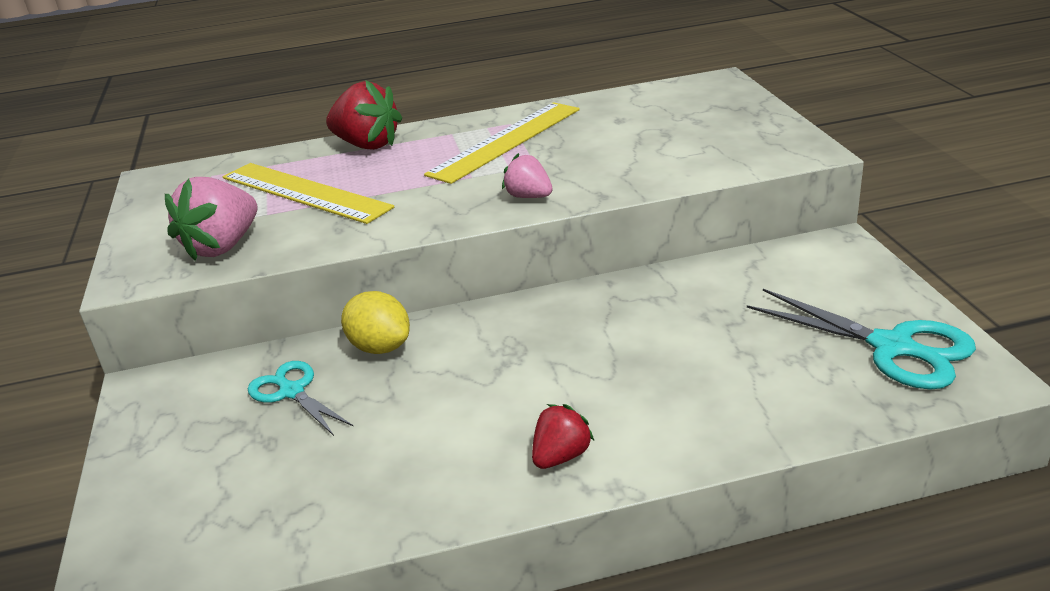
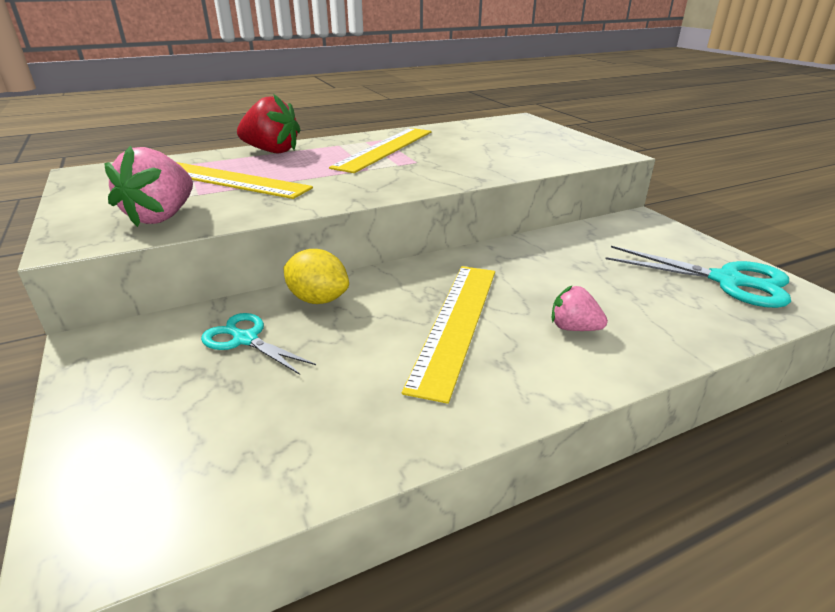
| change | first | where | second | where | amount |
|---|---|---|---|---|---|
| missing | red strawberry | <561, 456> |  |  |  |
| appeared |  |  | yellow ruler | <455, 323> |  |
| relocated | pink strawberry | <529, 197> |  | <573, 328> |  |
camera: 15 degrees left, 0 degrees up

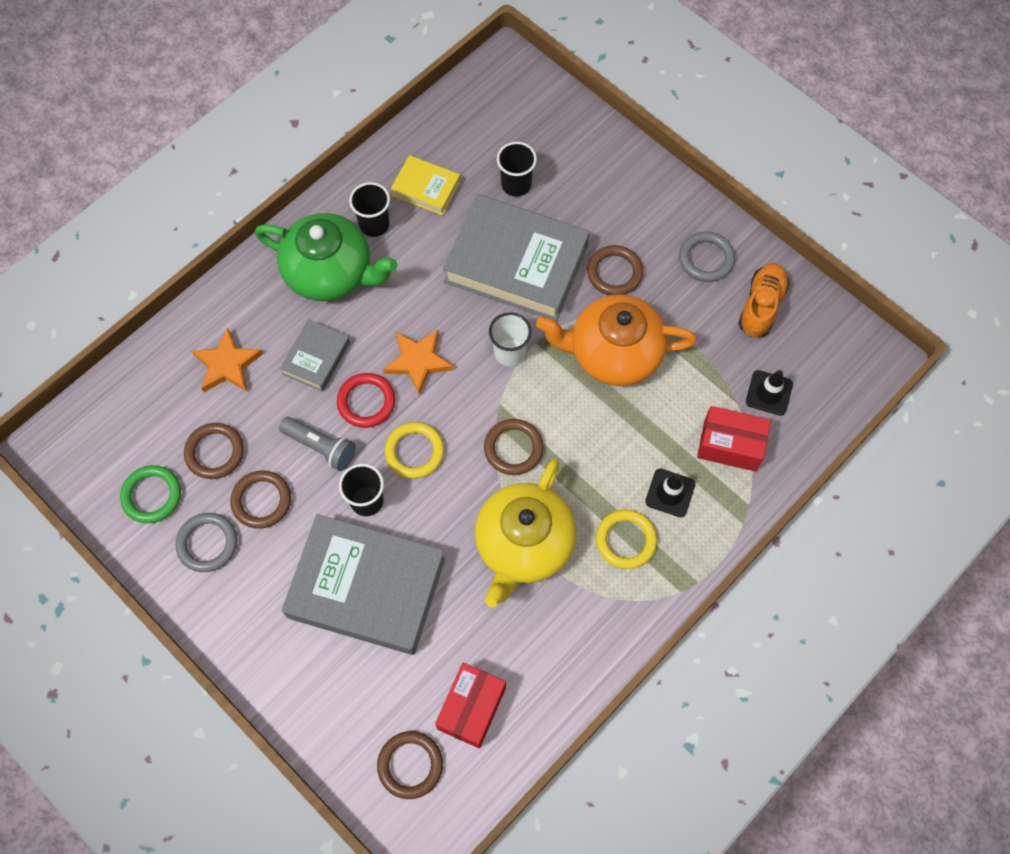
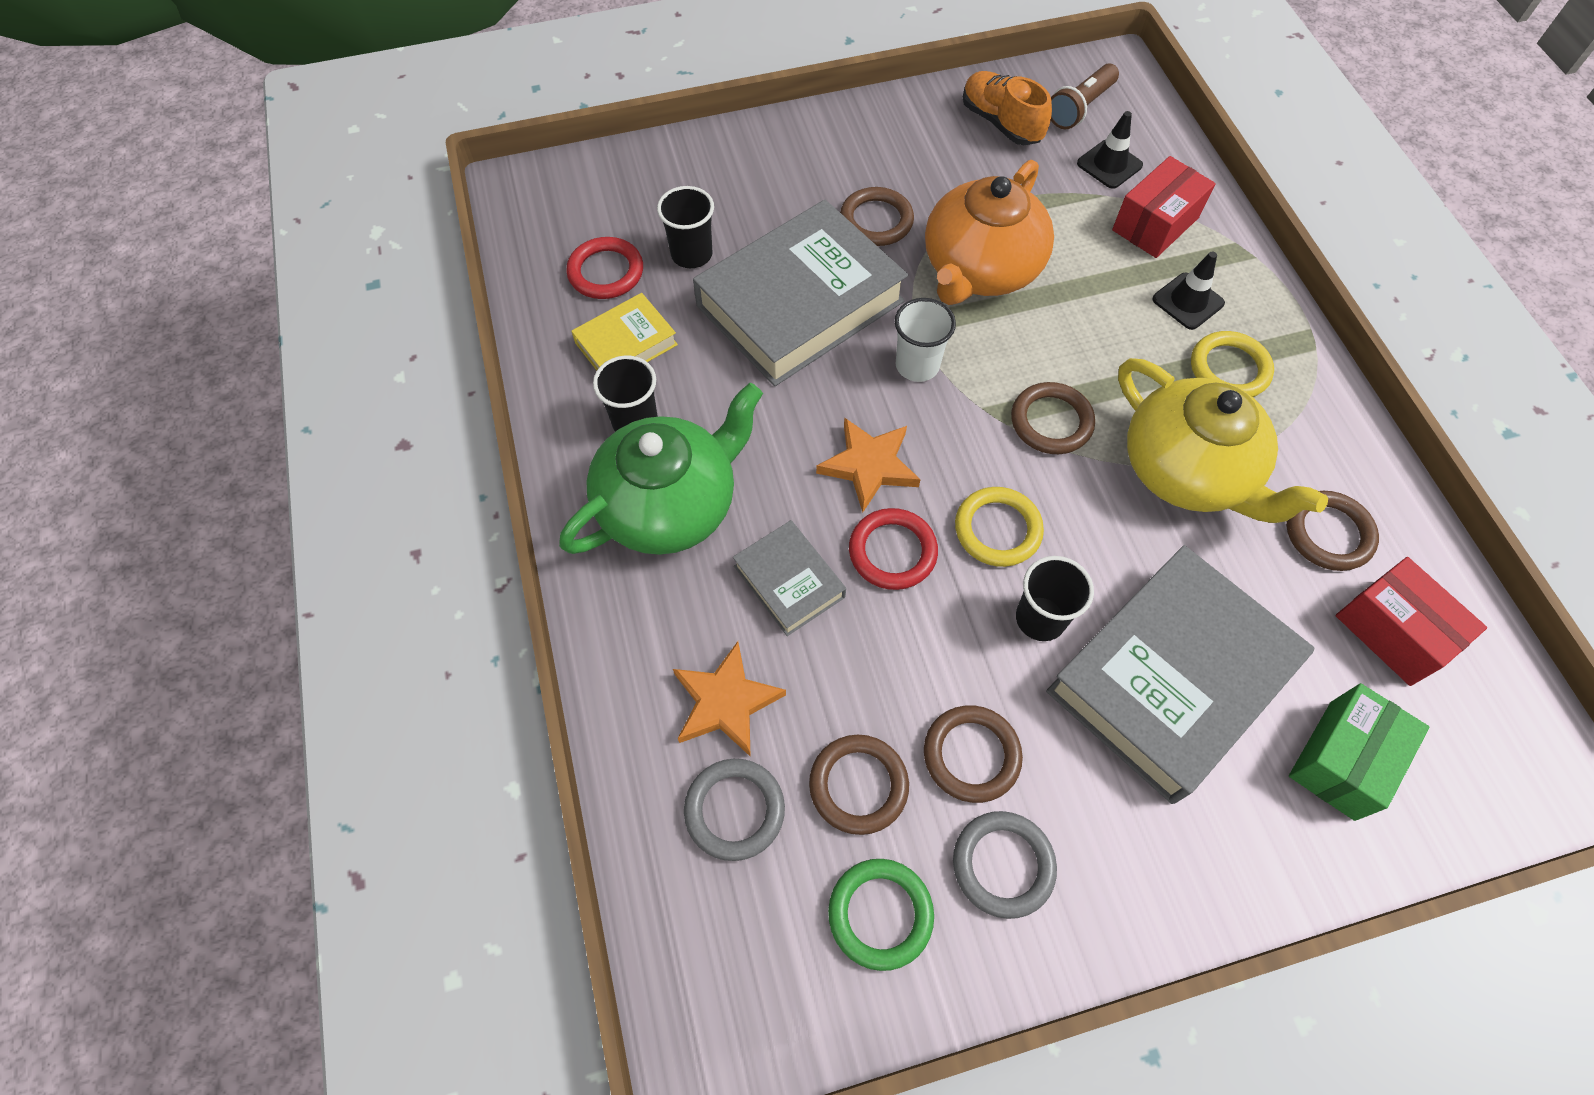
| change | first | where | second | where | amount |
|---|---|---|---|---|---|
| missing | grey flashlight | <321, 447> |  |  |  |
| appeared |  |  | red ring | <606, 272> |  |
| appeared |  |  | brown flashlight | <1080, 108> |  |
| appeared |  |  | green box | <1342, 759> |  |
| relocated | brown ring | <410, 765> |  | <1328, 533> |  |
| relocated | grey ring | <706, 259> |  | <734, 810> |  |
camera: 60 degrees left, 5 degrees down

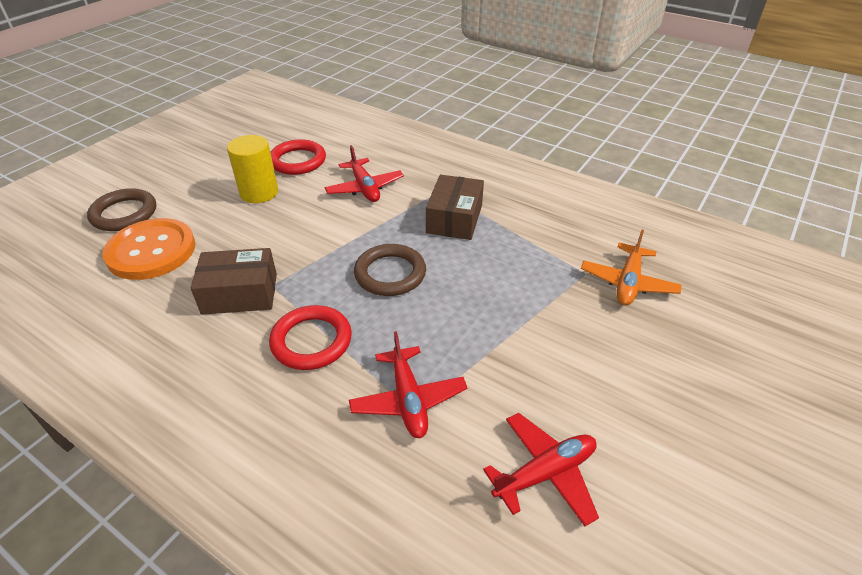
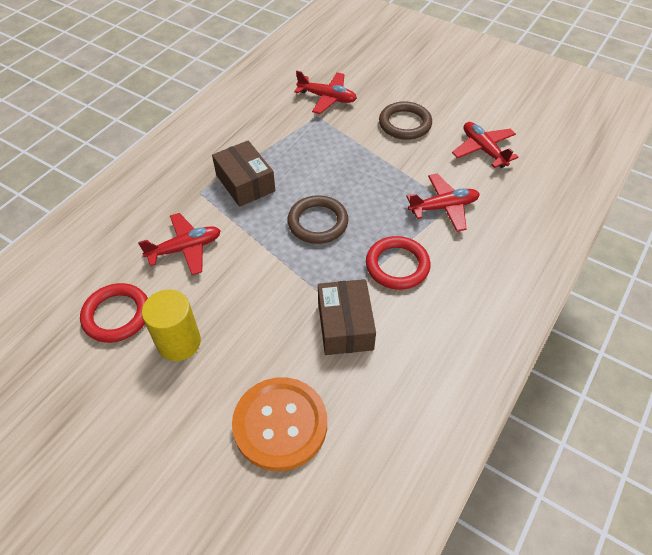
| change | first | where | second | where | amount |
|---|---|---|---|---|---|
| relocated | brown ring | <124, 214> |  | <405, 124> |  |
| colour | orange plane | <628, 283> | red plane | <327, 98> |  |
| spun | brown box | <454, 219> |  | <245, 183> | 45 degrees clockwise |
camera: 90 degrees left, 10 degrees up

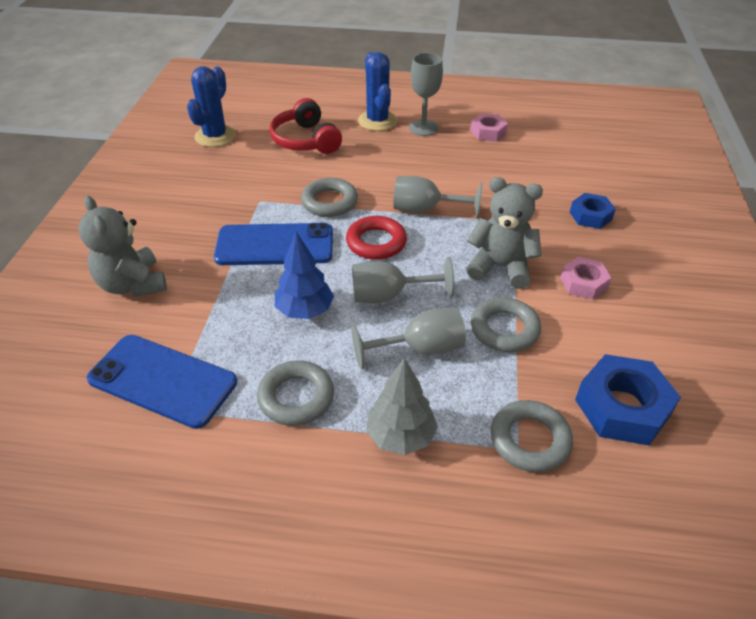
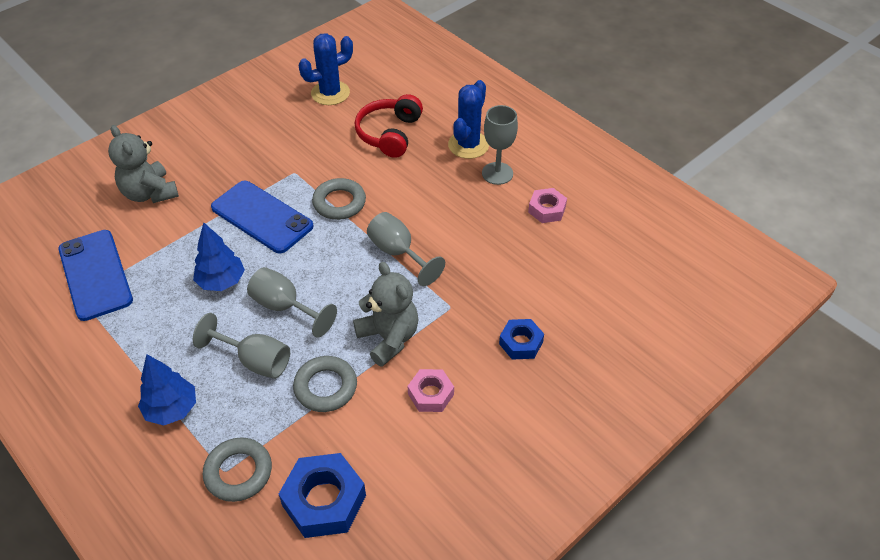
| change | first | where | second | where | amount |
|---|---|---|---|---|---|
| missing | grey ring | <296, 397> |  |  |  |
| missing | red ring | <376, 242> |  |  |  |
| colour | grey tree | <401, 436> | blue tree | <172, 409> |  |
| spun | grey teddy bear | <133, 284> |  | <149, 193> | 45 degrees counterclockwise |
camera: 40 degrees right, 5 degrees up

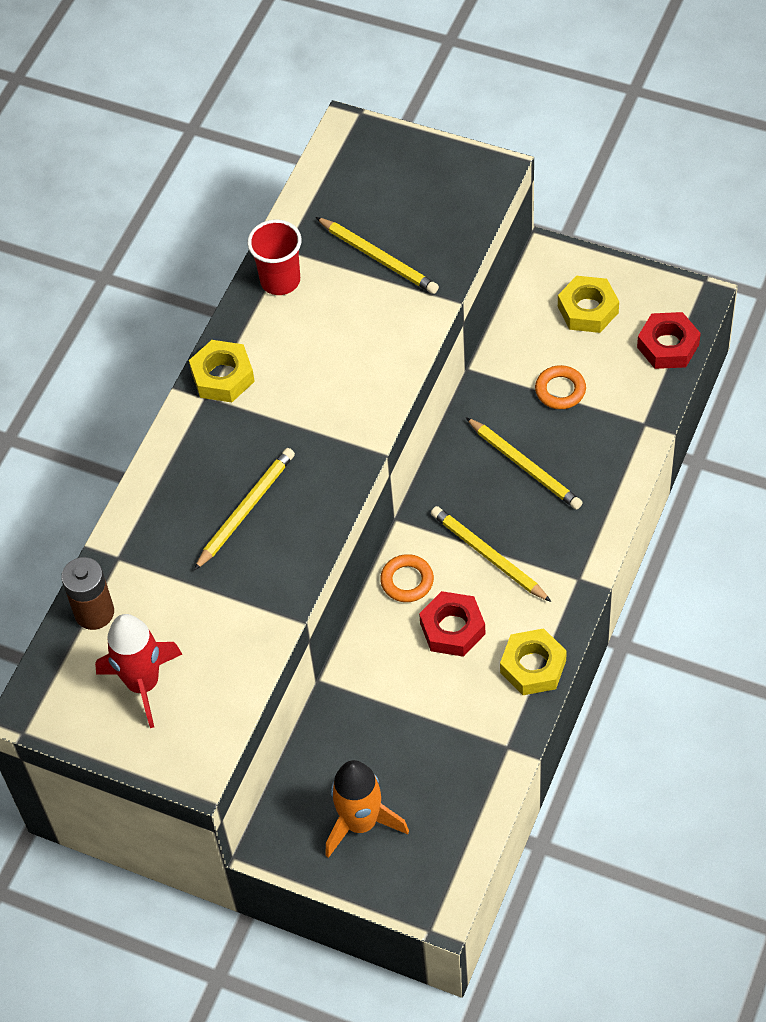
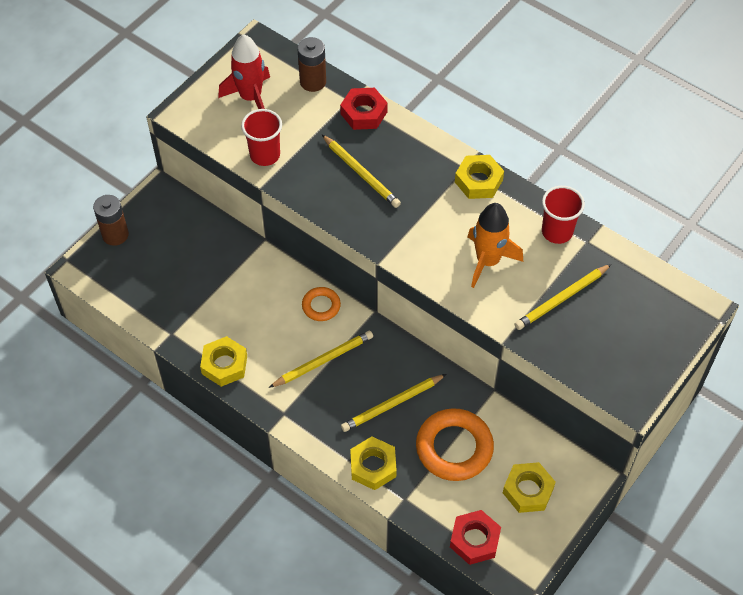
| change | first | where | second | where | amount |
|---|---|---|---|---|---|
| appeared |  |  | brown battery | <115, 235> |  |
| appeared |  |  | red cup | <265, 155> |  |
| appeared |  |  | yellow nut | <373, 466> |  |
| relocated | orange rocket | <361, 823> |  | <488, 261> |  |
| relocated | red nut | <452, 628> |  | <364, 113> |  |
| size | orange ring | <560, 390> |  | <454, 448> | x1.88 |
camera: 100 degrees right, 0 degrees up

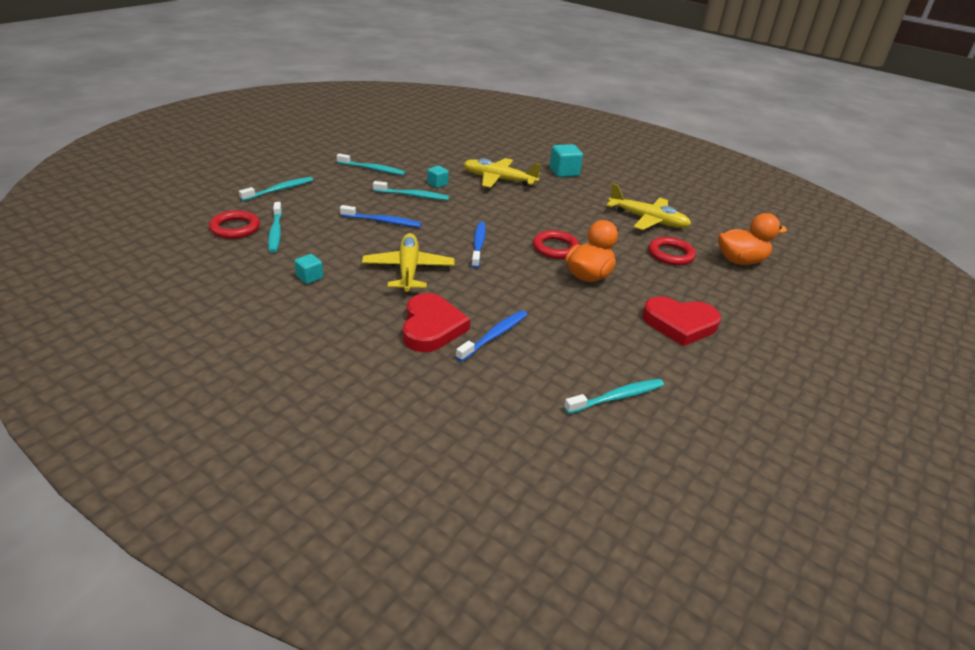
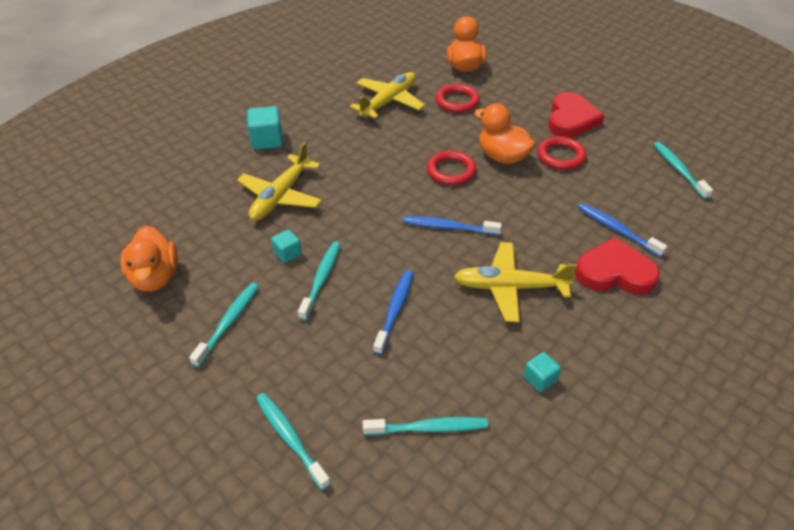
| change | first | where | second | where | amount |
|---|---|---|---|---|---|
| appeared |  |  | orange duck | <155, 277> |  |
| relocated | red ring | <235, 228> |  | <560, 156> |  |
camera: 80 degrees left, 10 degrees up

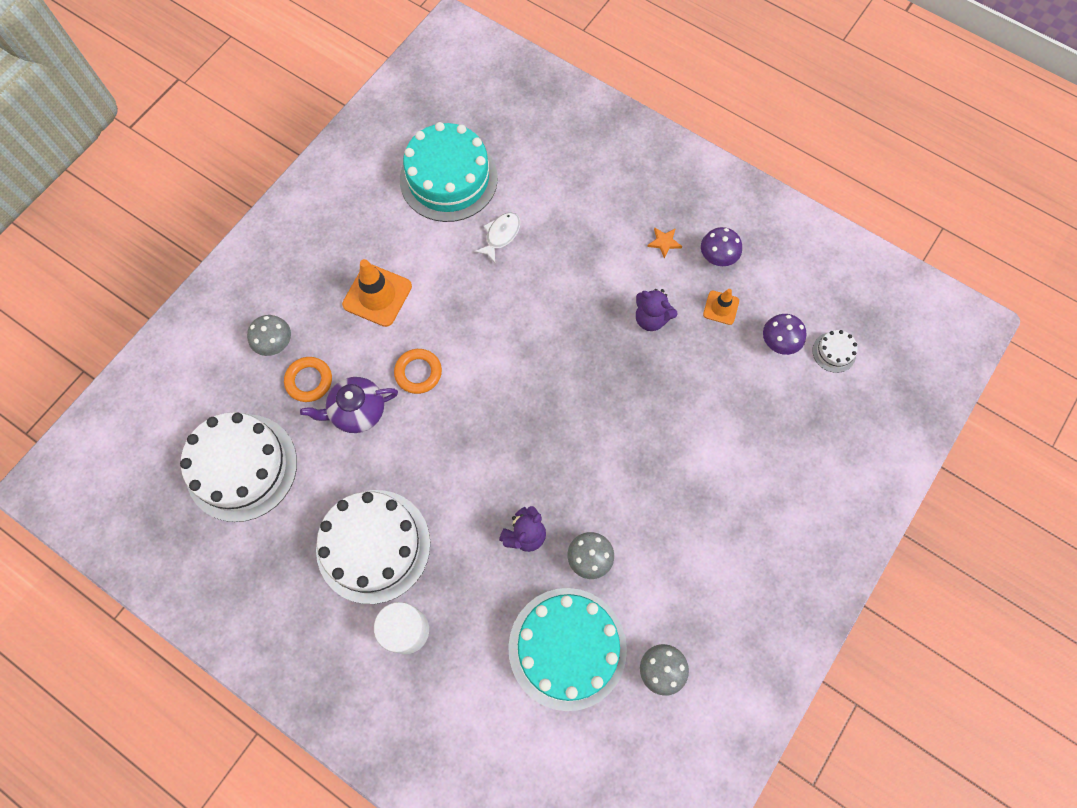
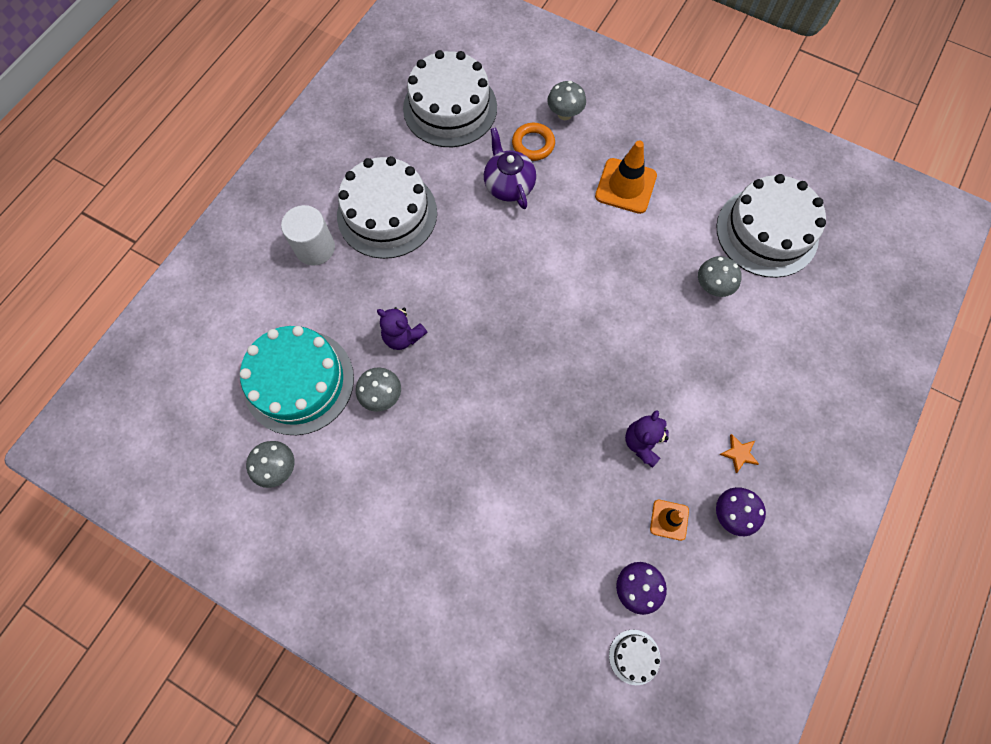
| change | first | where | second | where | amount |
|---|---|---|---|---|---|
| missing | orange ring | <418, 373> |  |  |  |
| exchanged | white fish | <501, 235> | grey mushroom | <712, 286> |  |
| colour | turquoise cake | <448, 179> | white cake | <767, 232> |  |
camera: 85 degrees right, 0 degrees up

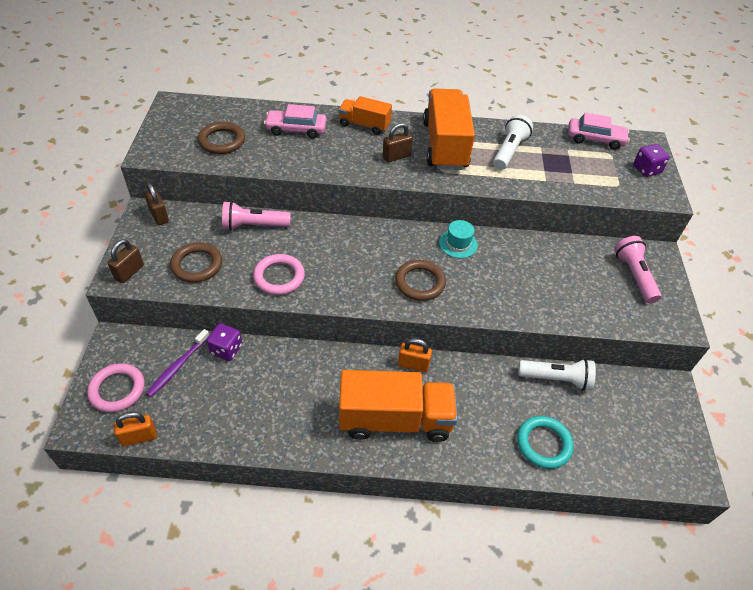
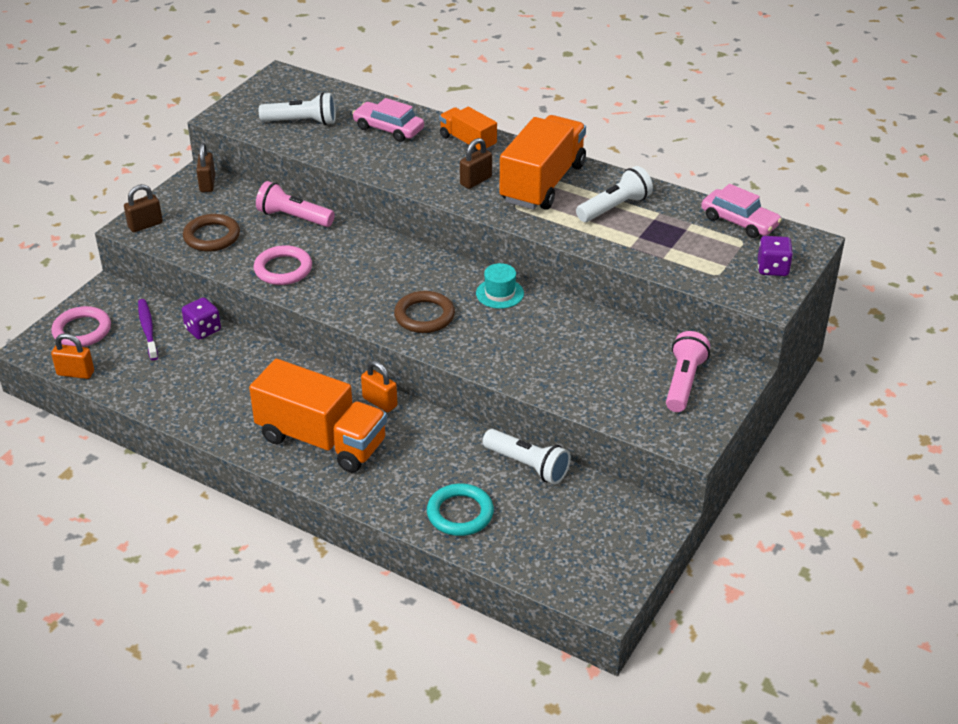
| change | first | where | second | where | amount |
|---|---|---|---|---|---|
| exchanged | brown ring | <222, 141> | white flashlight | <302, 122> |  |
| spun | purple toothbrush | <177, 366> |  | <148, 329> | 105 degrees clockwise |
| spun | brown padlock | <396, 156> |  | <476, 181> | 45 degrees counterclockwise |
camera: 30 degrees right, 10 degrees down

